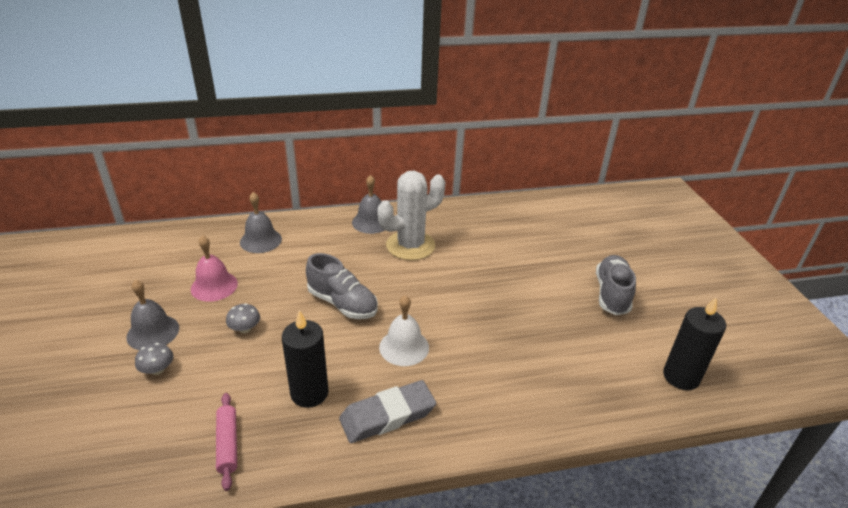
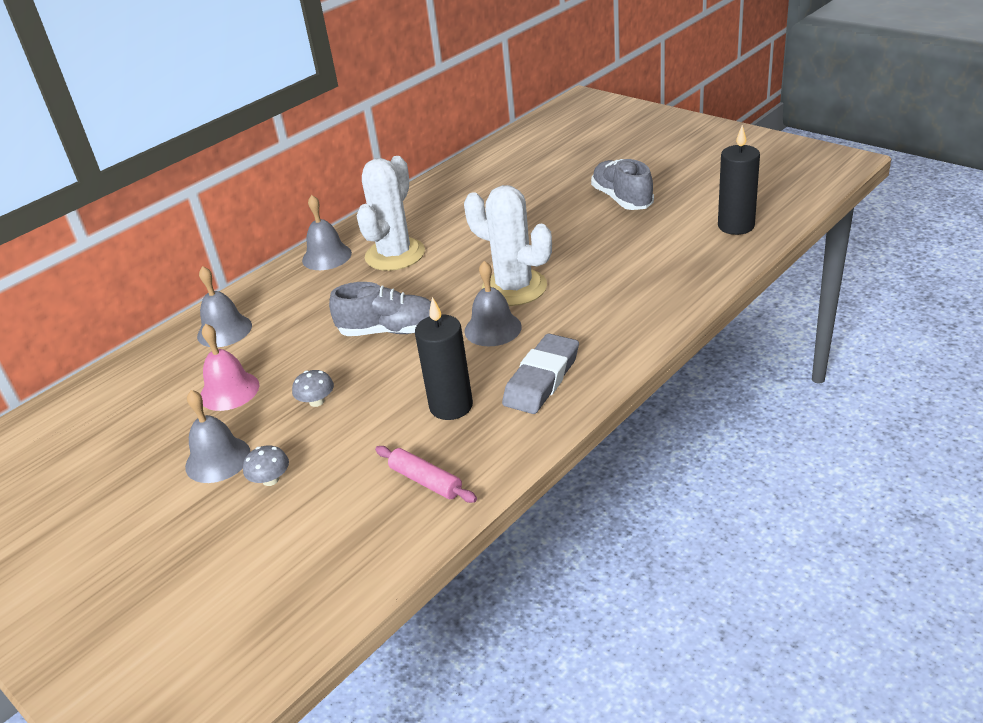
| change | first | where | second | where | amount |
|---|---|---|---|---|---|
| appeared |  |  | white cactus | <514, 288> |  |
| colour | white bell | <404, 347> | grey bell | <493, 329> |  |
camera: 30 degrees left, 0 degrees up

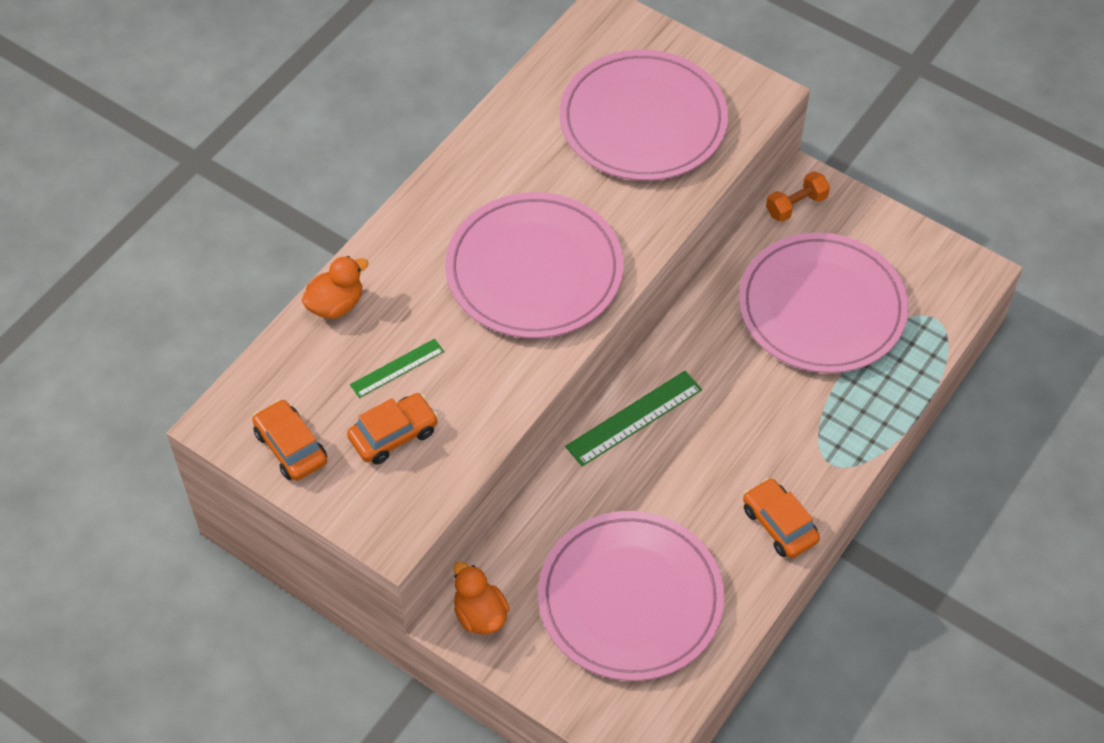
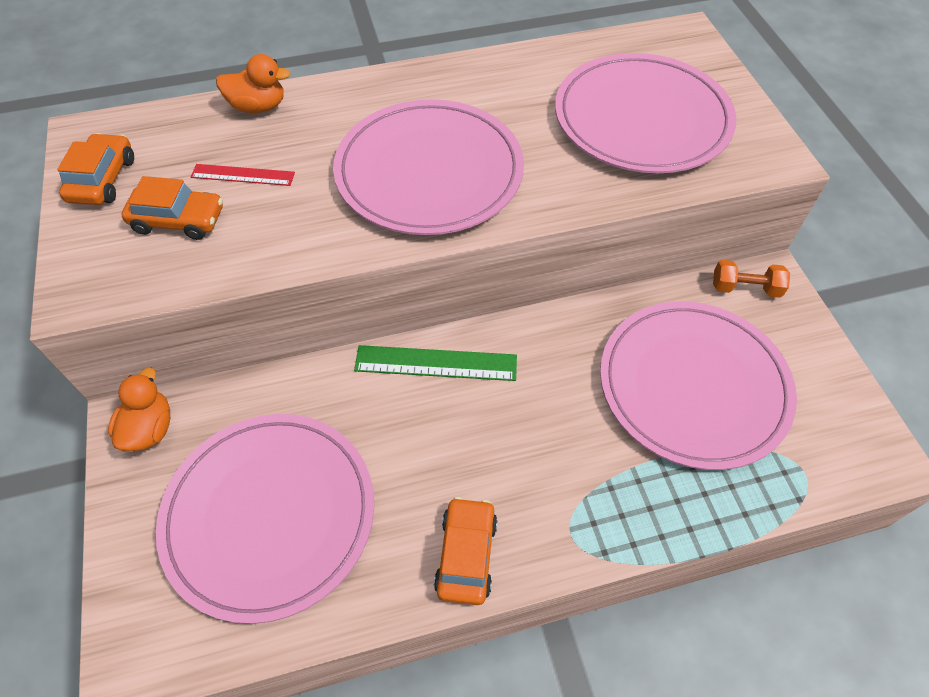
| change | first | where | second | where | amount |
|---|---|---|---|---|---|
| colour | green ruler | <397, 368> | red ruler | <243, 175> |  |
camera: 40 degrees right, 0 degrees up

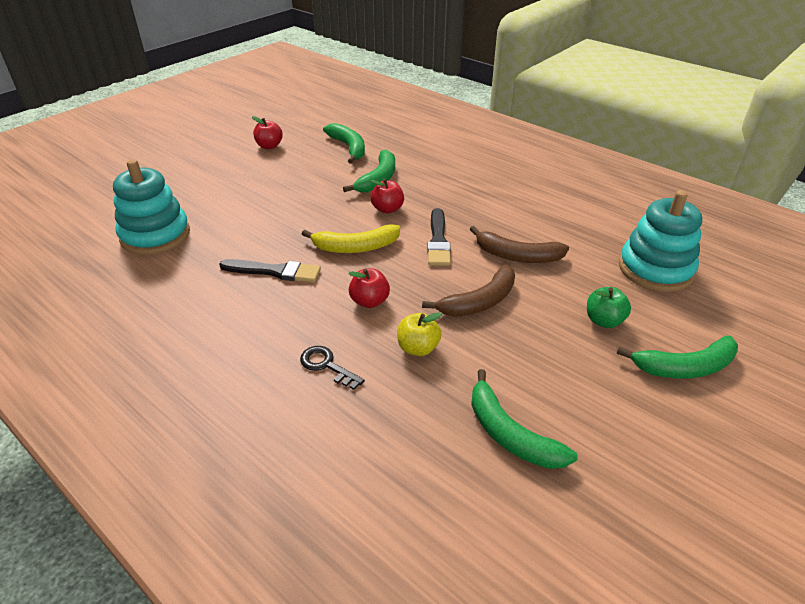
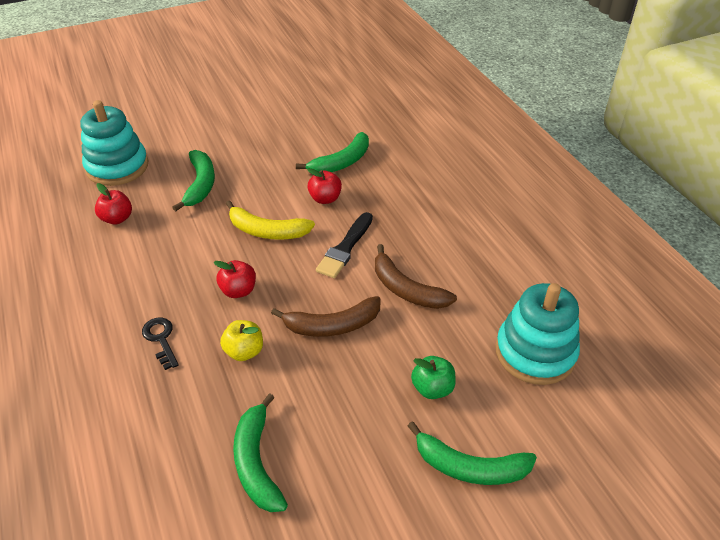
| change | first | where | second | where | amount |
|---|---|---|---|---|---|
| missing | black brush | <275, 271> |  |  |  |
| relocated | red apple | <269, 146> |  | <117, 218> |  |
| relocated | green banana | <348, 147> |  | <200, 184> |  |
camera: 25 degrees right, 5 degrees up

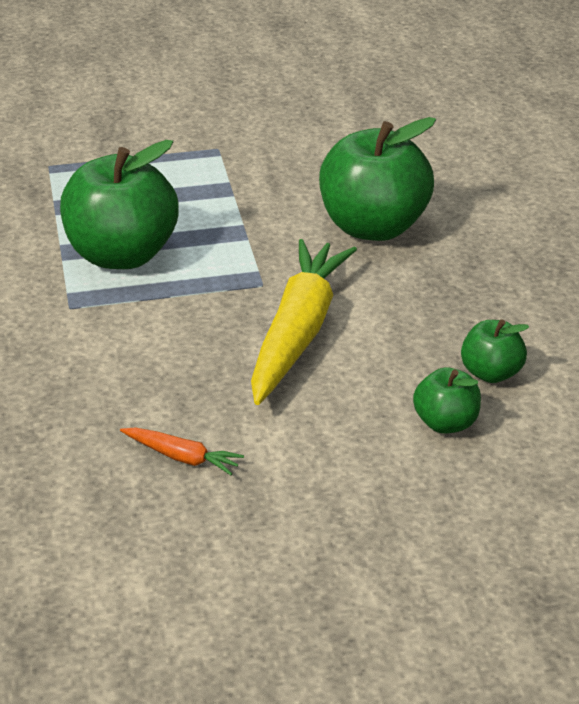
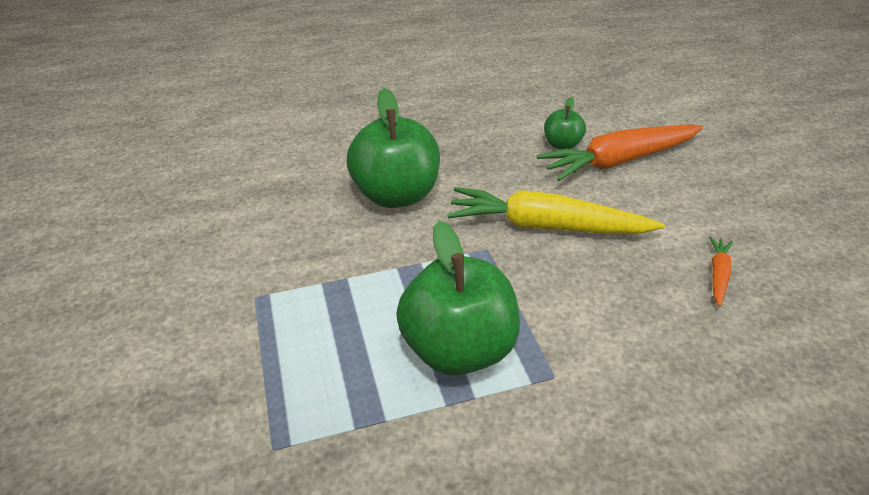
| change | first | where | second | where | amount |
|---|---|---|---|---|---|
| exchanged | green apple | <446, 423> | orange carrot | <619, 161> |  |
camera: 95 degrees left, 5 degrees up

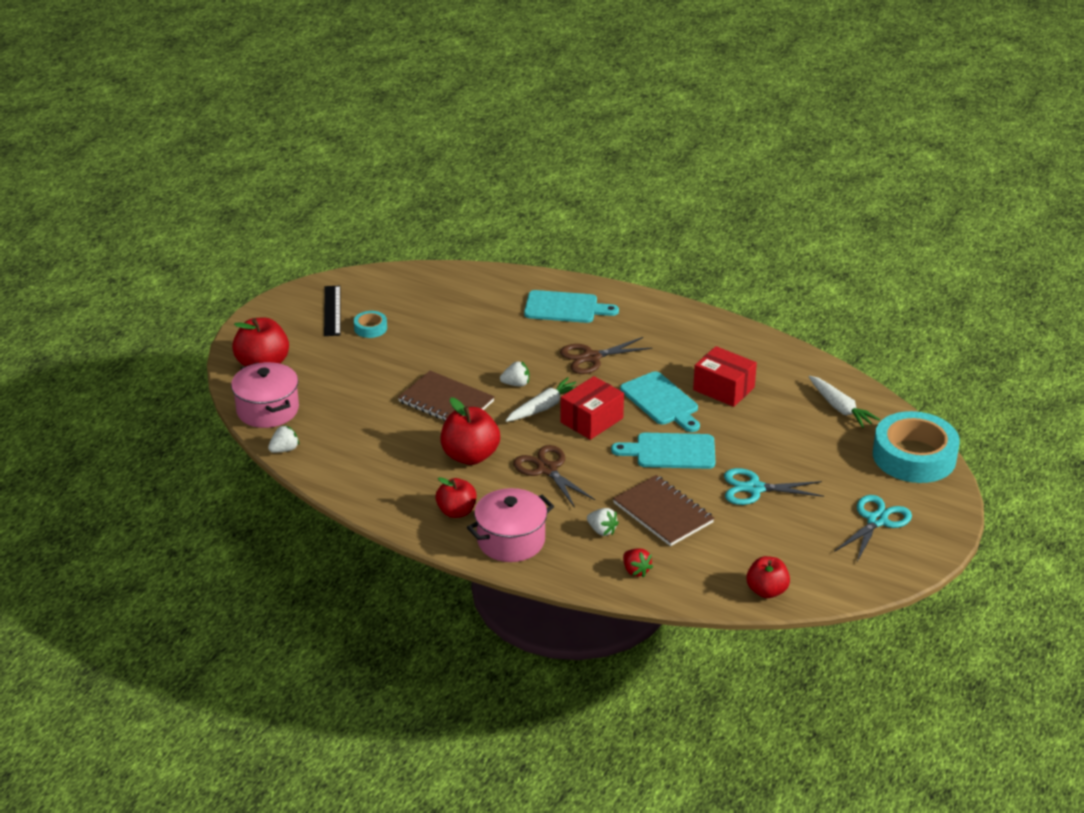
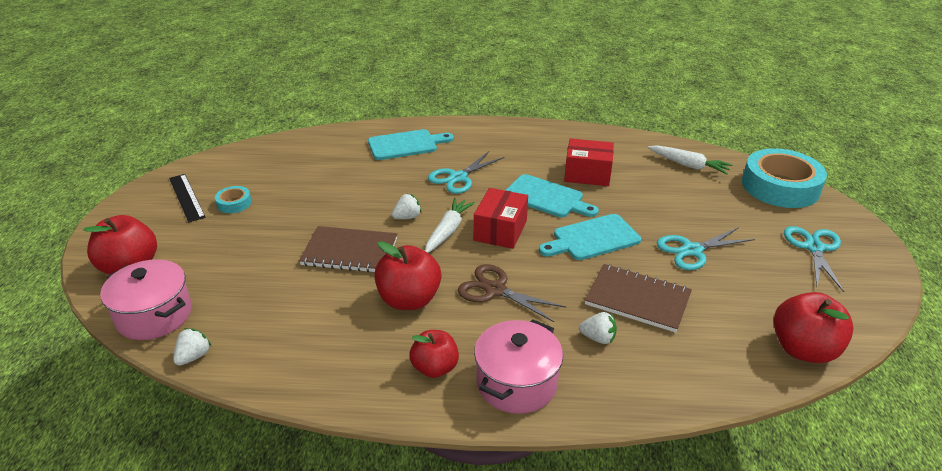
| change | first | where | second | where | amount |
|---|---|---|---|---|---|
| missing | red strawberry | <635, 571> |  |  |  |
| colour | brown scissors | <591, 357> | turquoise scissors | <458, 177> |  |
| size | red apple | <766, 591> |  | <803, 349> | x1.51 |
camera: 25 degrees left, 0 degrees up

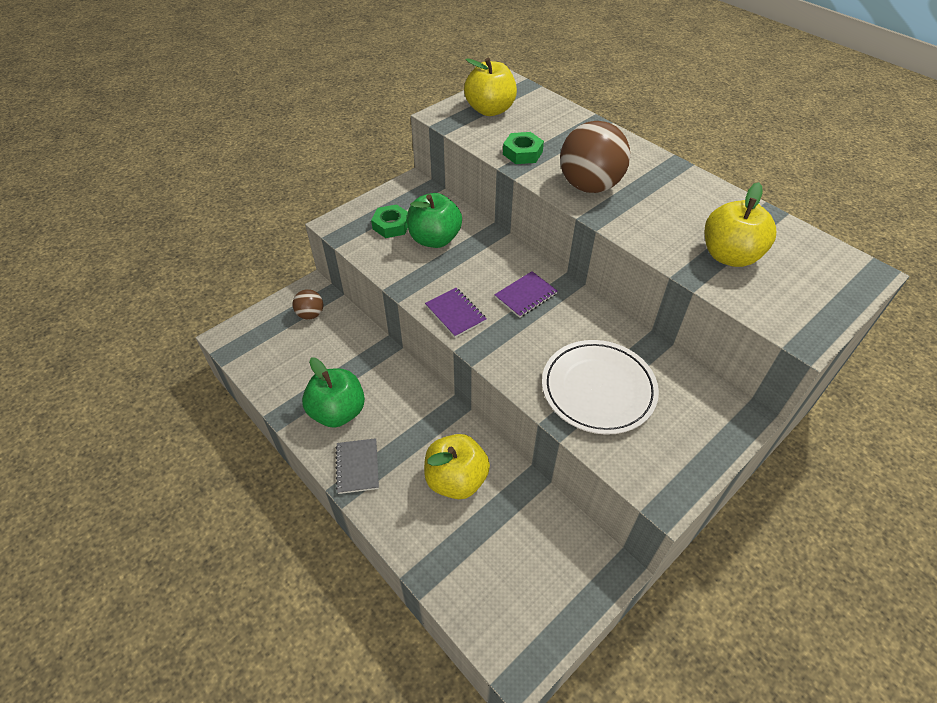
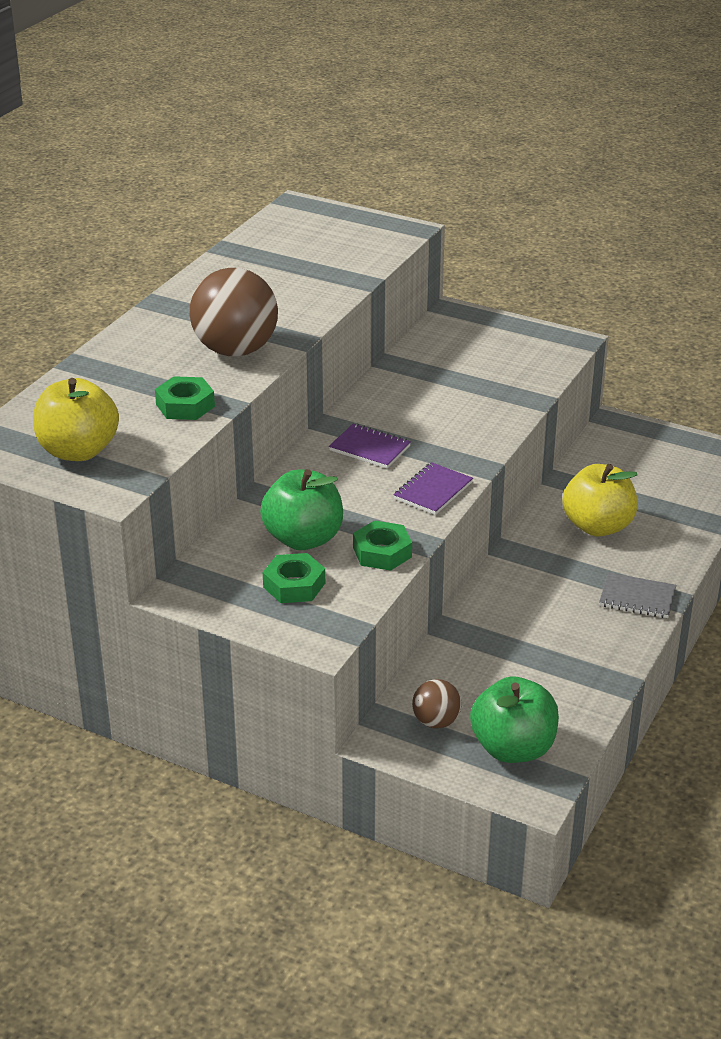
| change | first | where | second | where | amount |
|---|---|---|---|---|---|
| missing | white plate | <598, 389> |  |  |  |
| missing | yellow apple | <729, 256> |  |  |  |
| appeared |  |  | green nut | <382, 552> |  |
| relocated | green apple | <338, 412> |  | <513, 748> |  |
| spun | grey notebook | <357, 467> |  | <637, 598> | 45 degrees clockwise |
camera: 110 degrees left, 15 degrees down

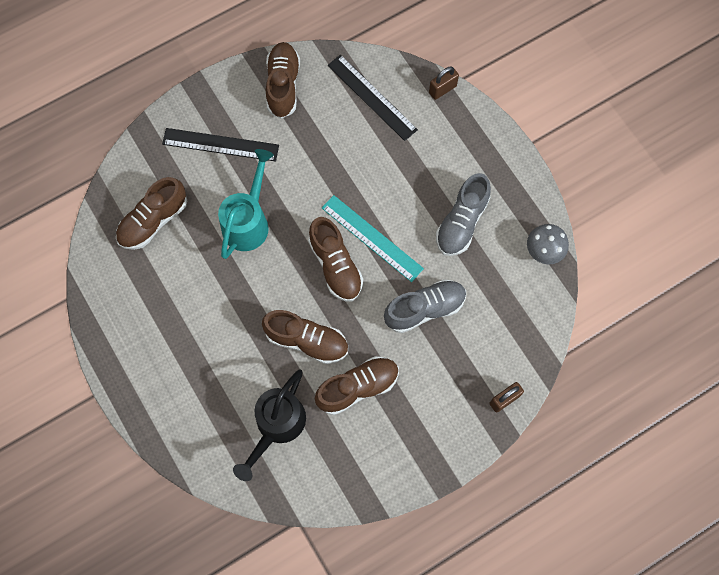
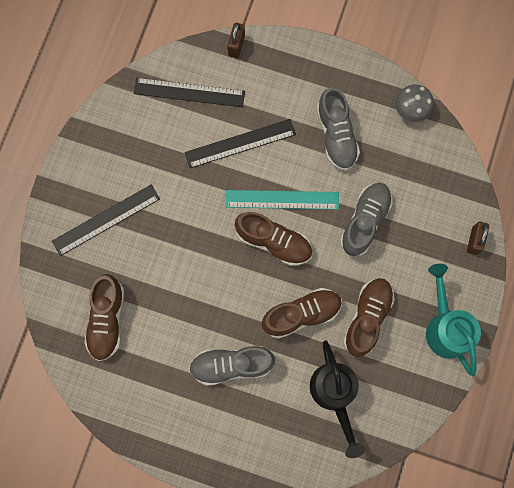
| change | first | where | second | where | amount |
|---|---|---|---|---|---|
| missing | brown shoe | <283, 85> |  |  |  |
| appeared |  |  | black ruler | <240, 143> |  |
| appeared |  |  | grey shoe | <231, 365> |  |
| relocated | turquoise watering can | <248, 221> |  | <445, 327> |  |
camera: 40 degrees left, 5 degrees up

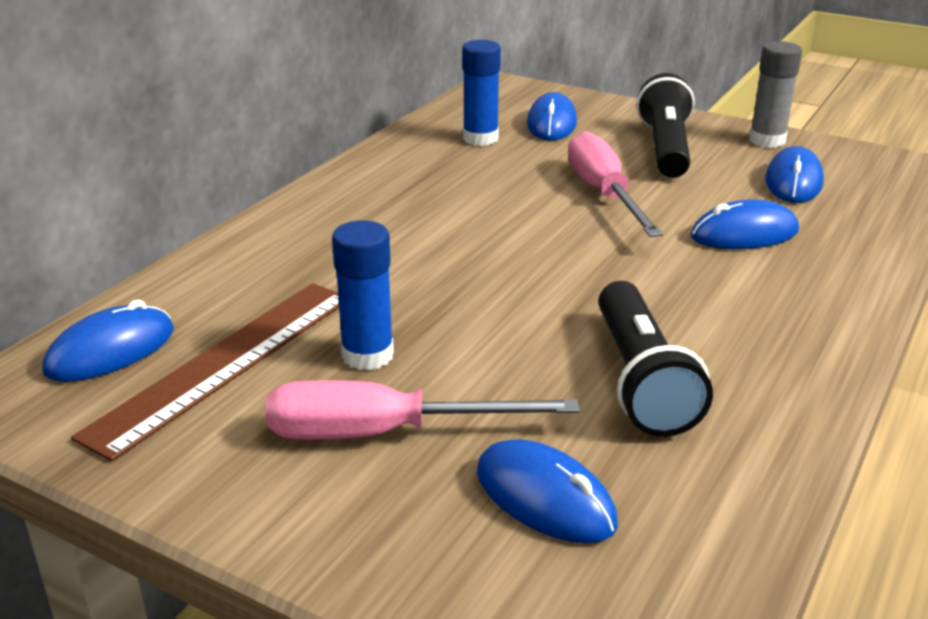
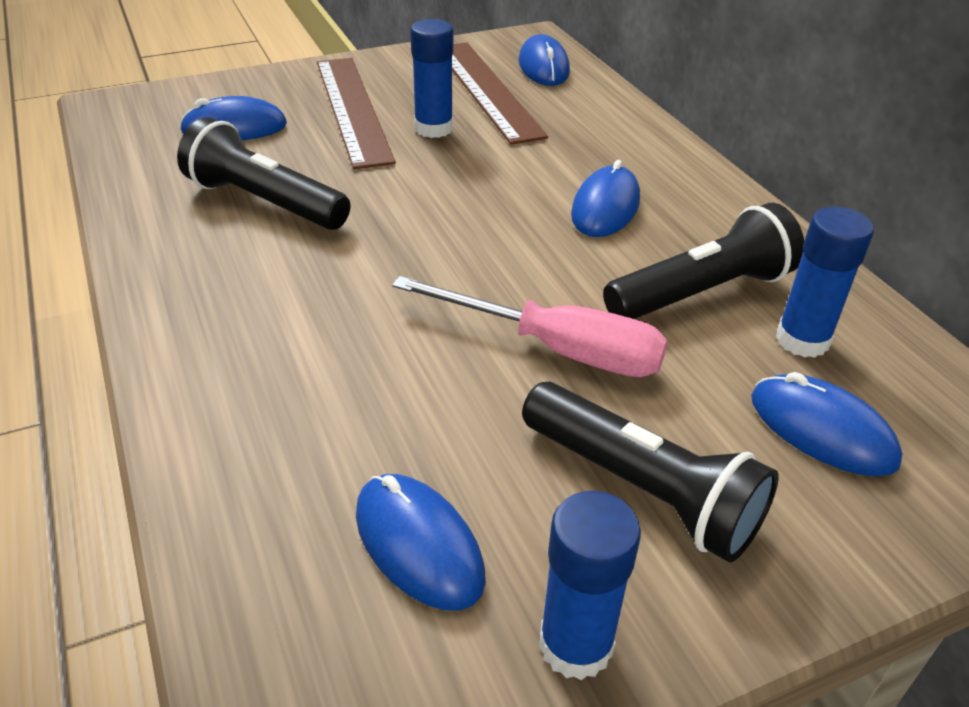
| change | first | where | second | where | amount |
|---|---|---|---|---|---|
| appeared |  |  | black flashlight | <701, 293> |  |
| relocated | blue mouse | <744, 234> |  | <605, 207> |  |
| exchanged | pink screwdriver | <385, 433> | brown ruler | <352, 109> |  |
| colour | grey glue stick | <767, 140> | blue glue stick | <575, 645> |  |
camera: 125 degrees right, 10 degrees up

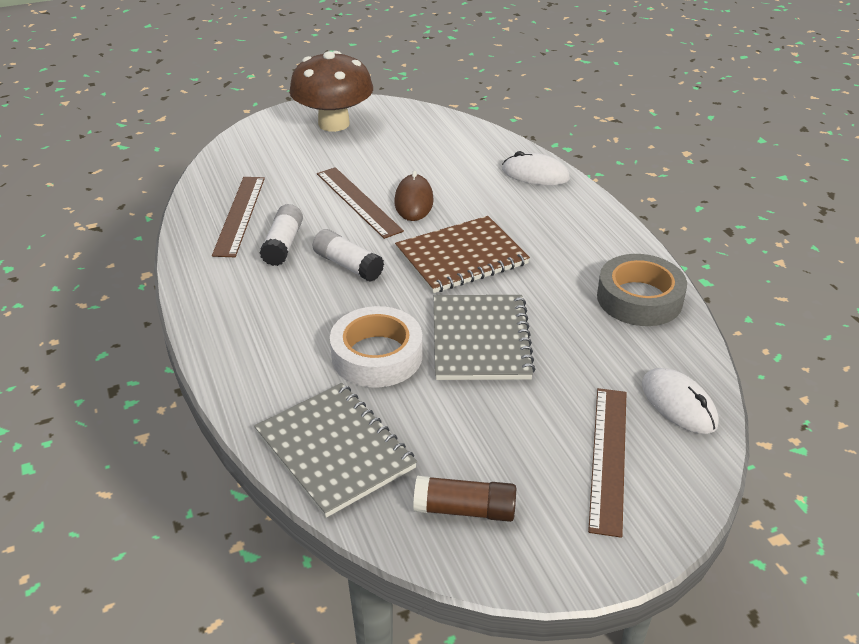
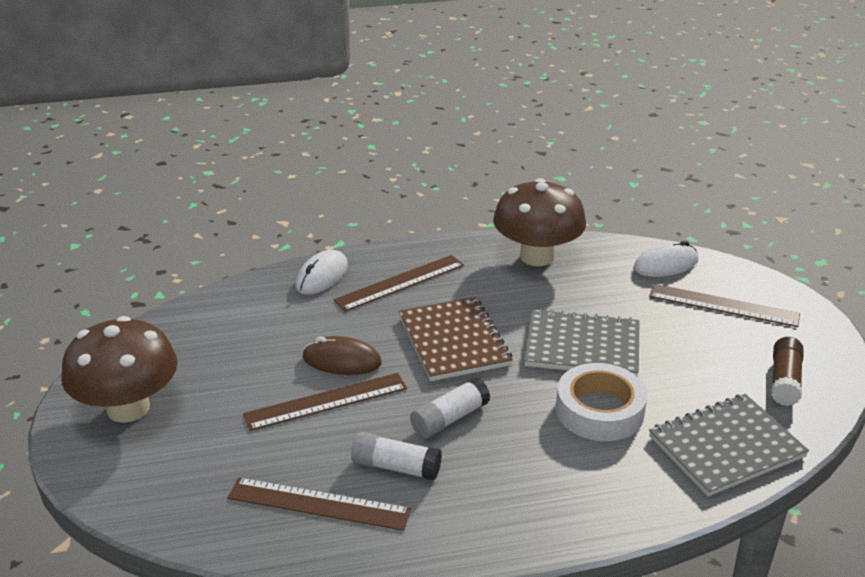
| change | first | where | second | where | amount |
|---|---|---|---|---|---|
| appeared |  |  | brown ruler | <400, 282> |  |
| exchanged | grey tape | <639, 298> | brown mushroom | <537, 256> |  |
camera: 80 degrees left, 5 degrees down

